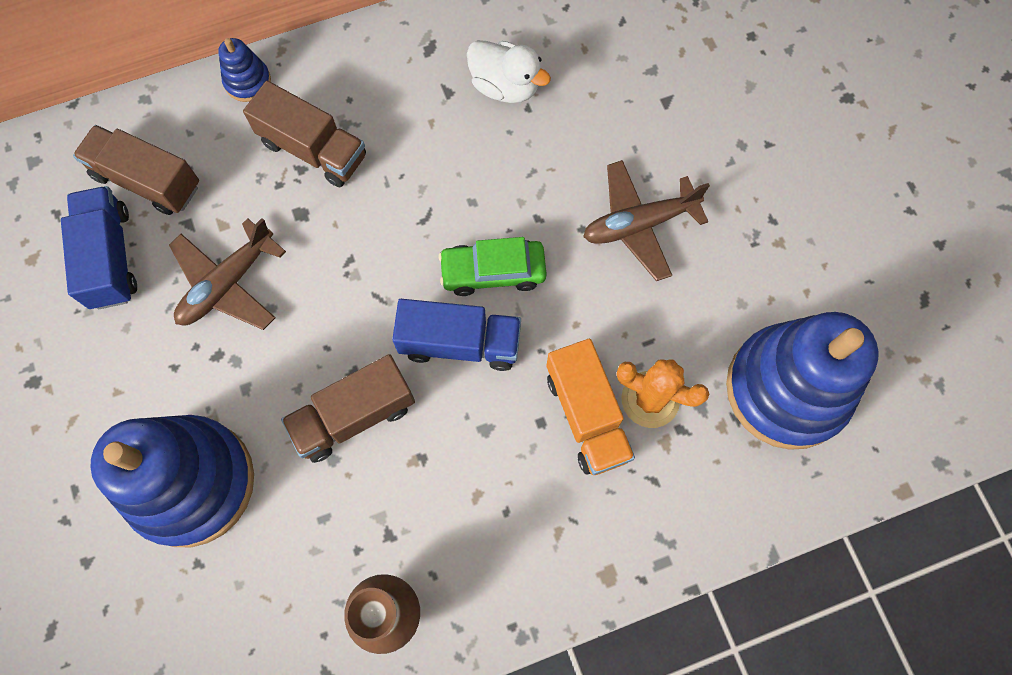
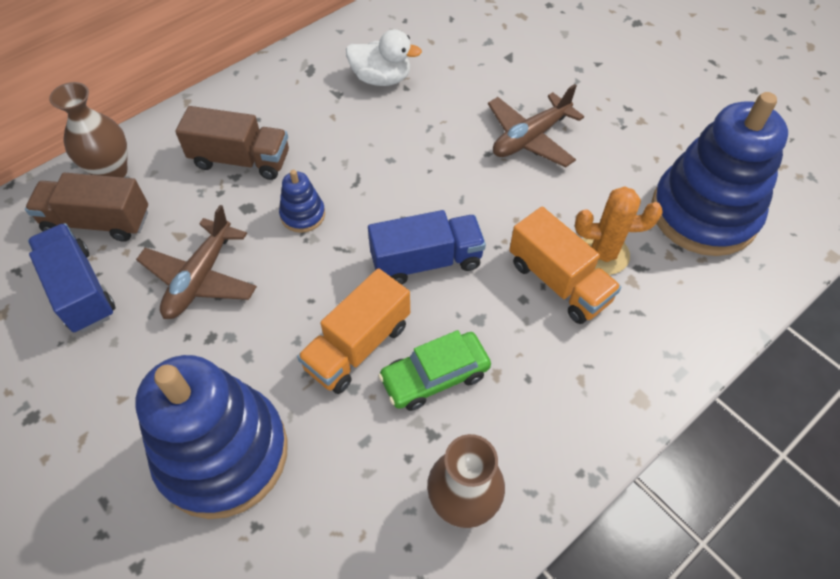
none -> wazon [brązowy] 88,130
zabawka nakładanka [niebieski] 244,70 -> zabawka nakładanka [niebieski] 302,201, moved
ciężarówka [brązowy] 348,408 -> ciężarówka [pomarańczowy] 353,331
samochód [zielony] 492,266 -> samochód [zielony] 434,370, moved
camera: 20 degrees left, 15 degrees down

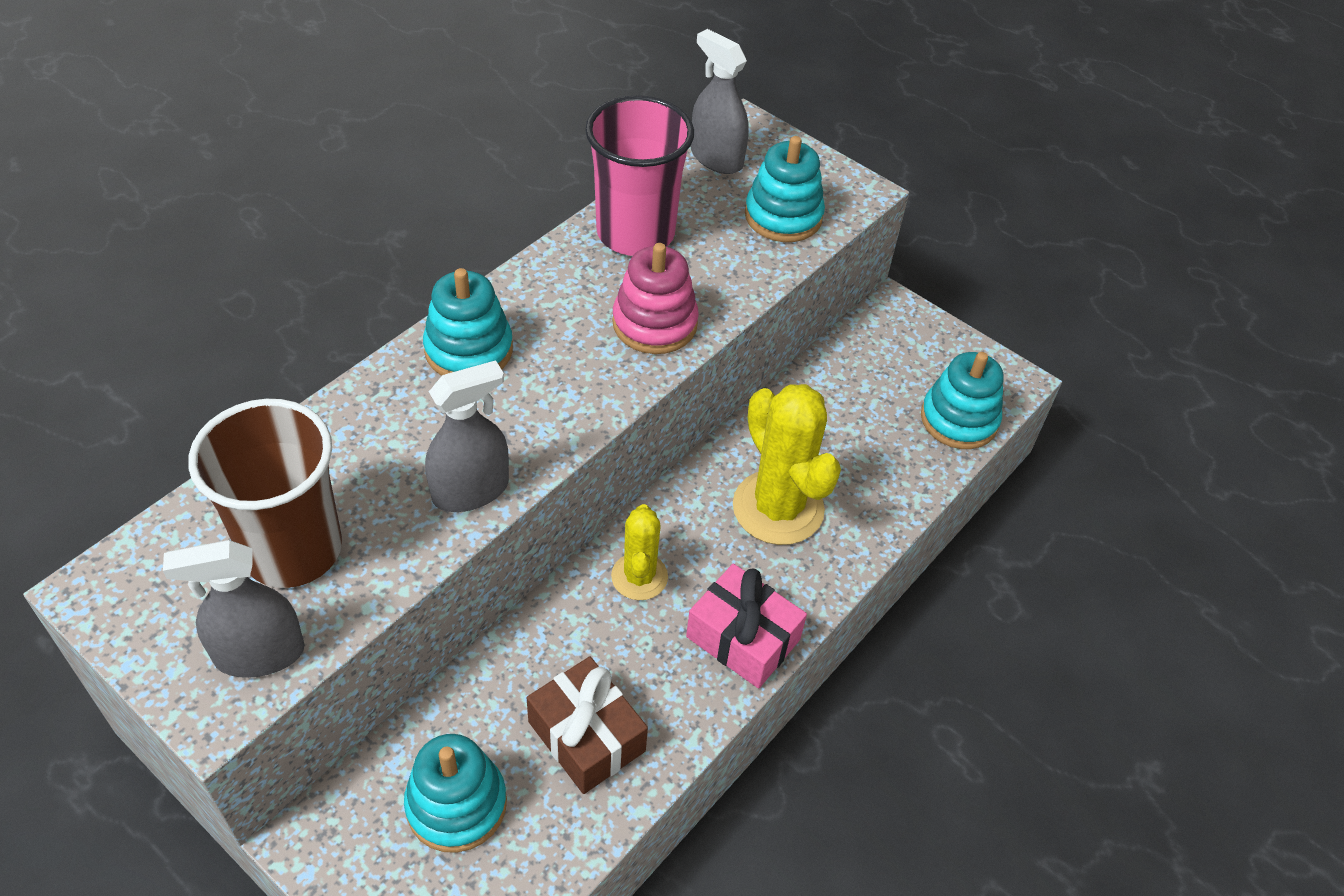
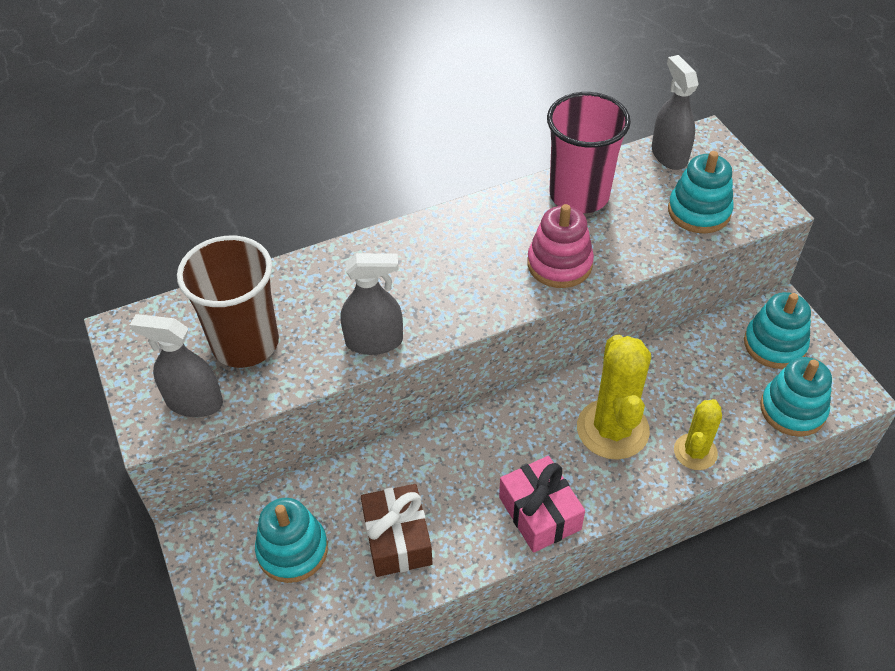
kaktus [żółty] 639,552 -> kaktus [żółty] 698,434, moved
zabawka nakładanka [turkusowy] 468,322 -> zabawka nakładanka [turkusowy] 777,330, moved
camera: 30 degrees right, 0 degrees up

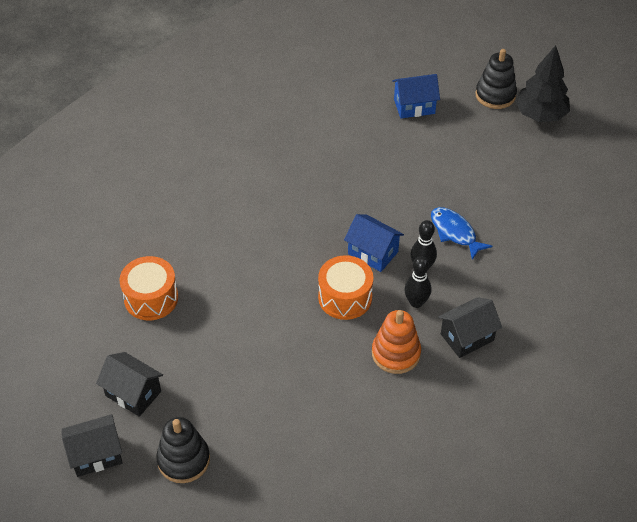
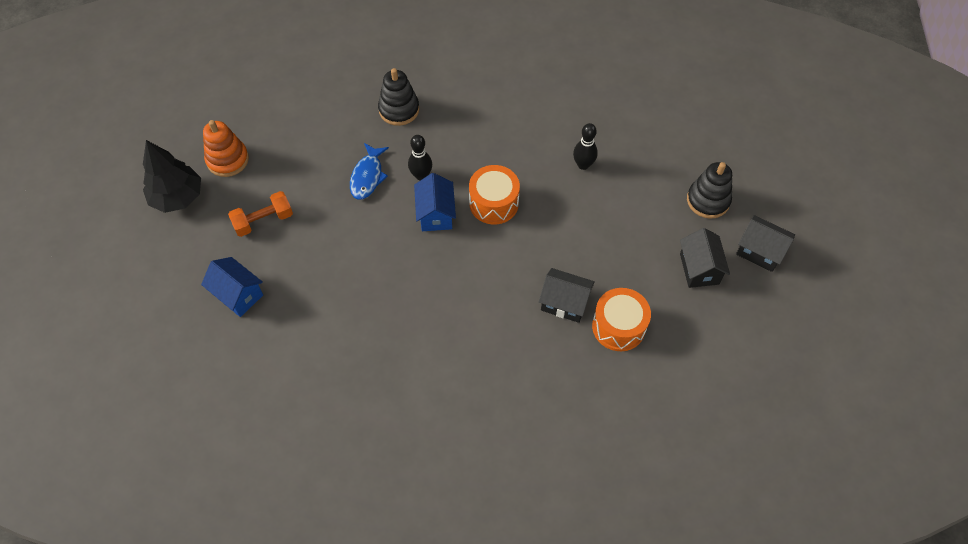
zabawka nakładanka [pomarańczowy] 396,342 -> zabawka nakładanka [pomarańczowy] 226,148, moved
none -> hantel [pomarańczowy] 260,214
zabawka nakładanka [czarny] 496,79 -> zabawka nakładanka [czarny] 398,97, moved
domek [czarny] 470,327 -> domek [czarny] 567,295, moved
kręgiel [czarny] 417,282 -> kręgiel [czarny] 585,146, moved
camera: 130 degrees left, 10 degrees up

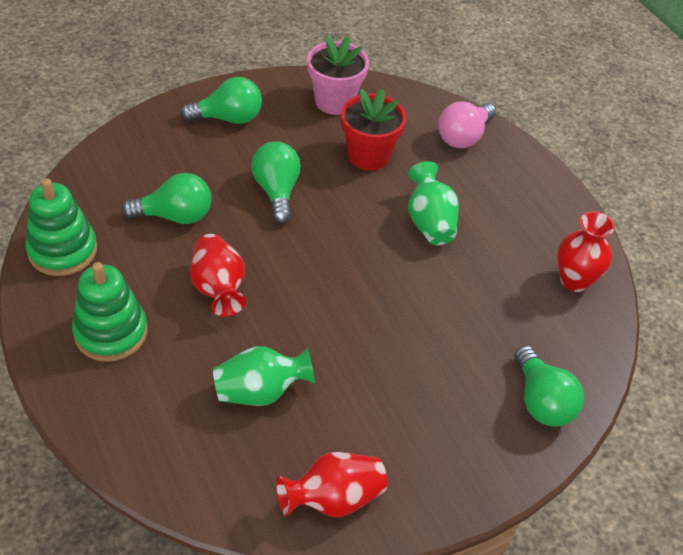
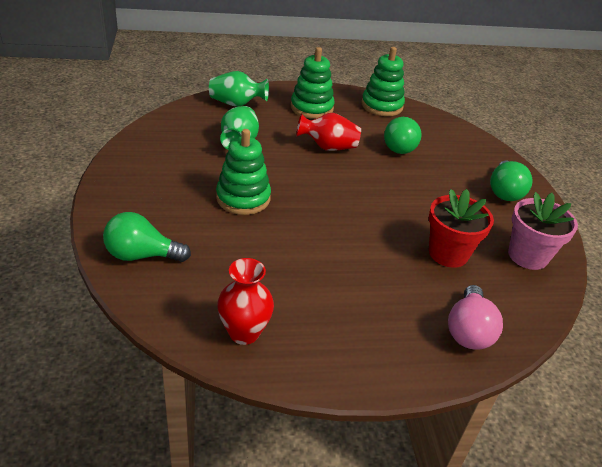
wazon [zielony] 433,203 -> wazon [zielony] 239,89, moved
none -> zabawka nakładanka [zielony] 243,172
żarówka [różowy] 467,125 -> żarówka [różowy] 475,317, 135 degrees counterclockwise
żarówka [zielony] 276,182 -> none
wazon [czerwony] 331,484 -> none
camera: 110 degrees right, 10 degrees down

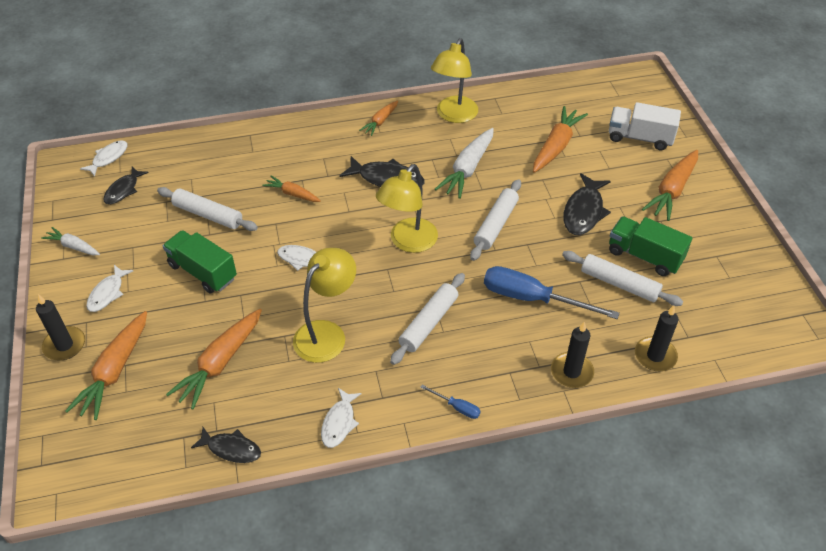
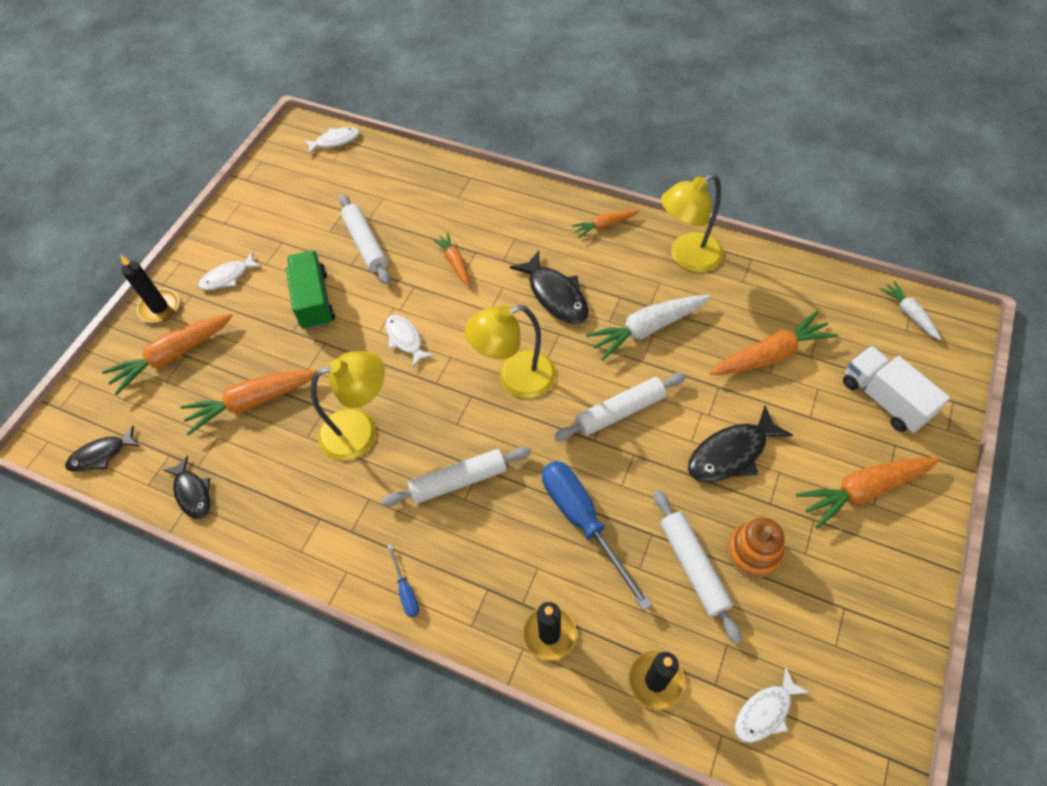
ryba [czarny] 126,185 -> ryba [czarny] 102,449, moved
ciężarówka [zielony] 650,246 -> zabawka nakładanka [pomarańczowy] 755,548
ryba [biały] 341,418 -> ryba [biały] 772,705, moved
marchewka [biały] 70,241 -> marchewka [biały] 910,310, moved
camera: 40 degrees right, 10 degrees up

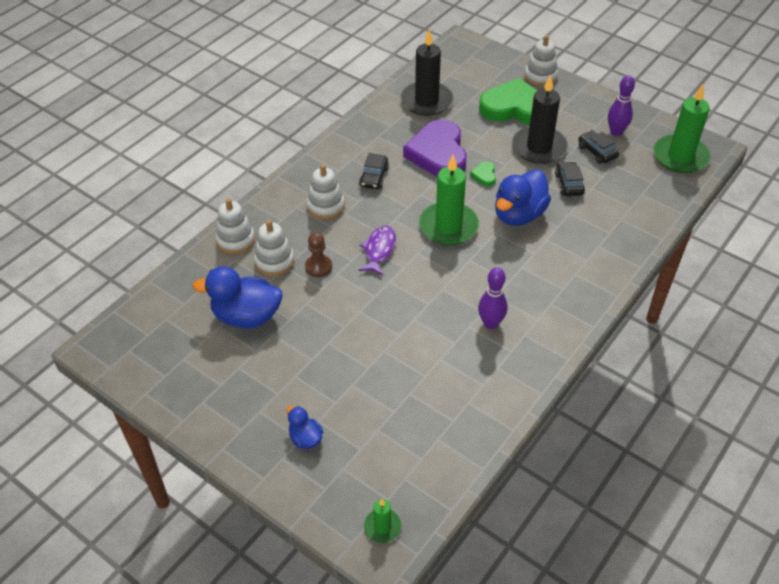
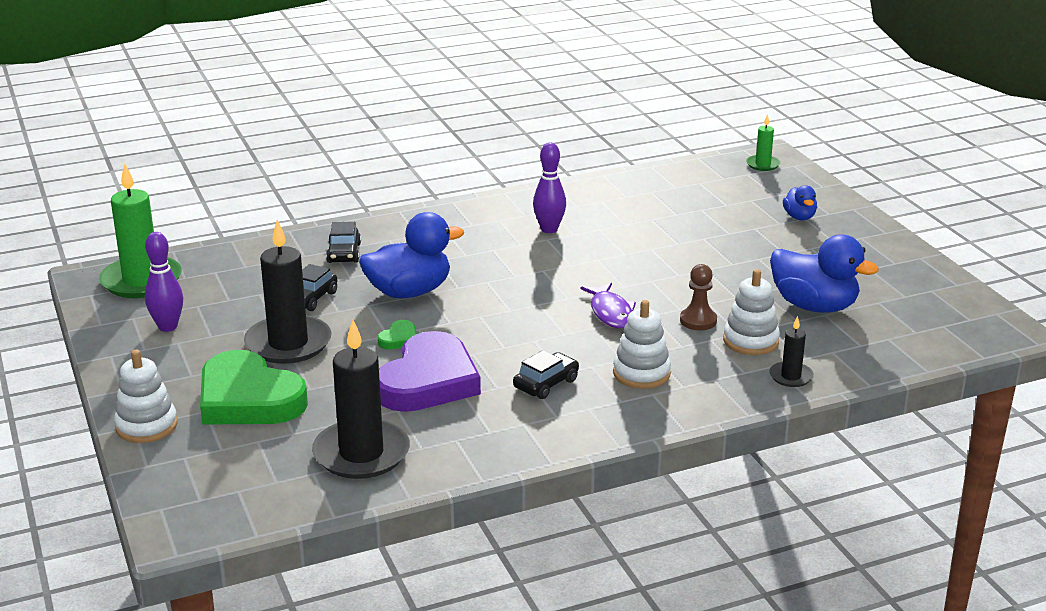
samochód [czarny] 598,147 -> samochód [czarny] 343,242, moved
ryba [fioletowy] 377,251 -> ryba [fioletowy] 608,305, 60 degrees counterclockwise
zabawka nakładanka [biały] 235,226 -> świeca [czarny] 791,351
świeca [zielony] 449,200 -> none
camera: 150 degrees left, 20 degrees down

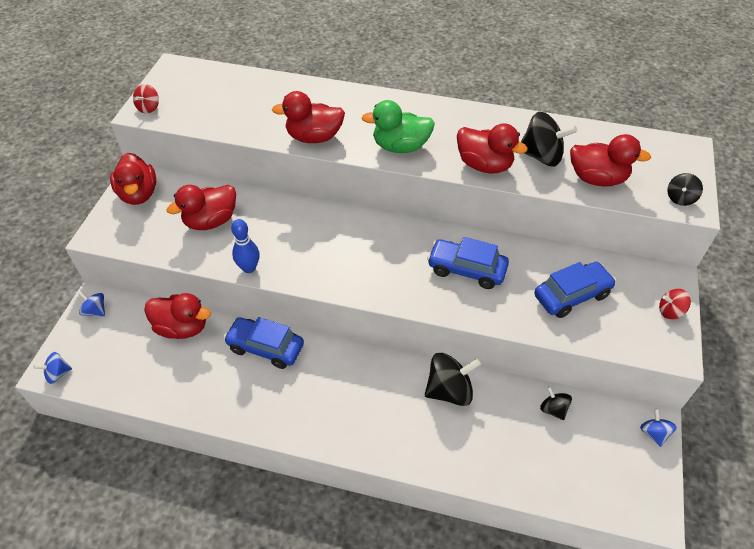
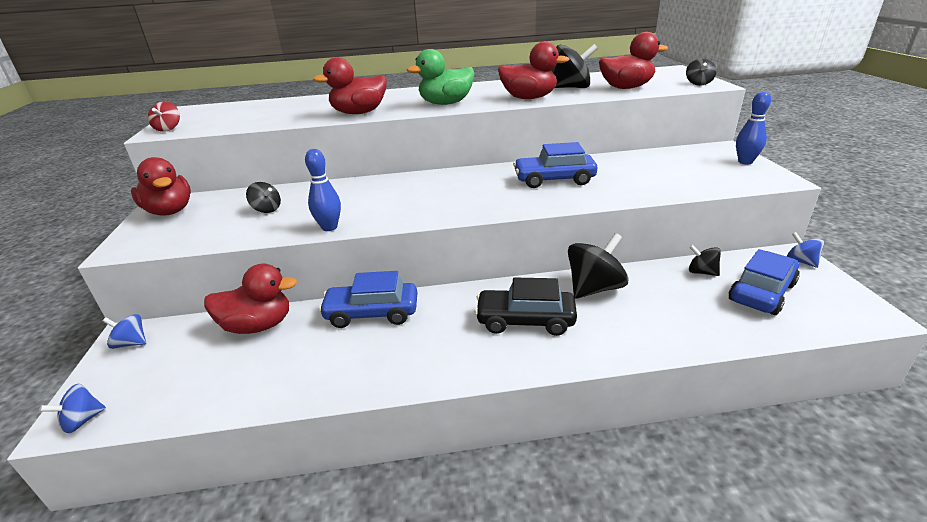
kaczka [czerwony] 201,207 -> bączek [czarny] 263,197
none -> samochód [czarny] 525,307
samochód [niebieski] 575,290 -> samochód [niebieski] 764,282, moved
bączek [czerwony] 675,304 -> kręgiel [niebieski] 753,128
camera: 20 degrees left, 20 degrees down

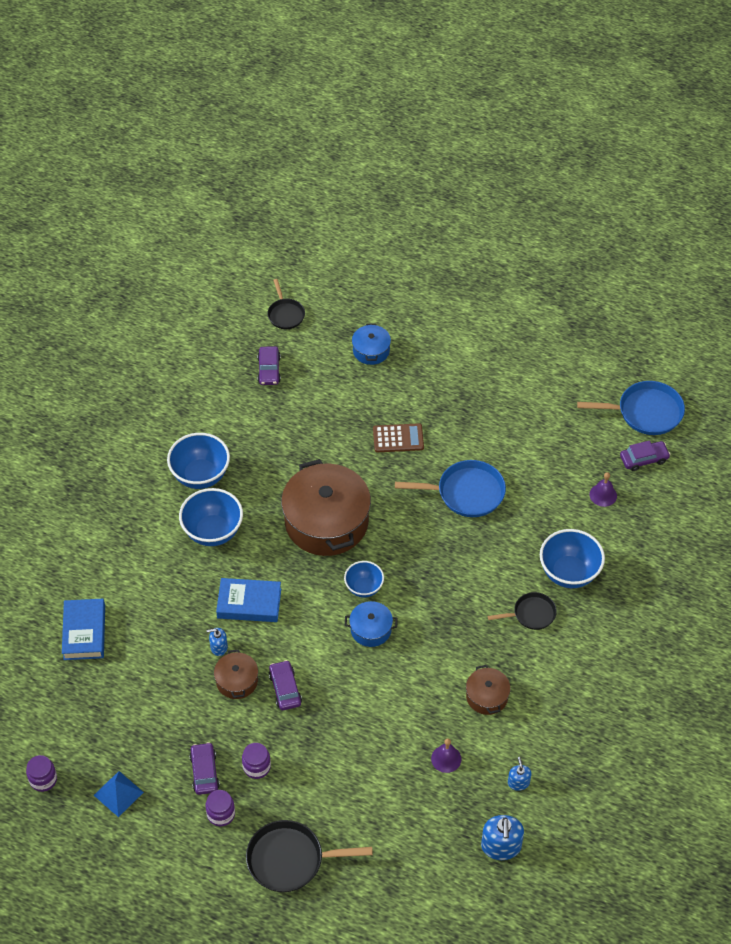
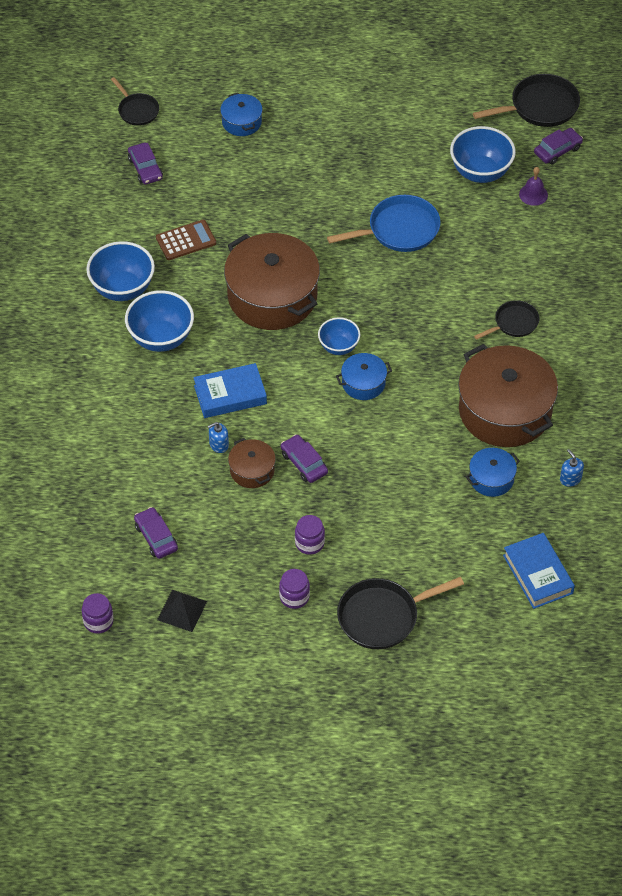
samochód [fioletowy] 204,768 -> samochód [fioletowy] 156,533, moved
kalkulator [brązowy] 398,437 -> kalkulator [brązowy] 186,240, moved
piramida [niebieski] 119,794 -> piramida [czarny] 182,611
miska [niebieski] 572,558 -> miska [niebieski] 483,154, moved
garnek [brązowy] 488,690 -> garnek [brązowy] 508,395, x2.12
dzwonek [fioletowy] 446,755 -> garnek [niebieski] 493,472
patelnia [niebieski] 631,408 -> patelnia [czarny] 526,100
książka [niebieski] 83,629 -> książka [niebieski] 539,571, moved
dozownik mydła [niebieski] 502,837 -> none
camera: 20 degrees left, 0 degrees up

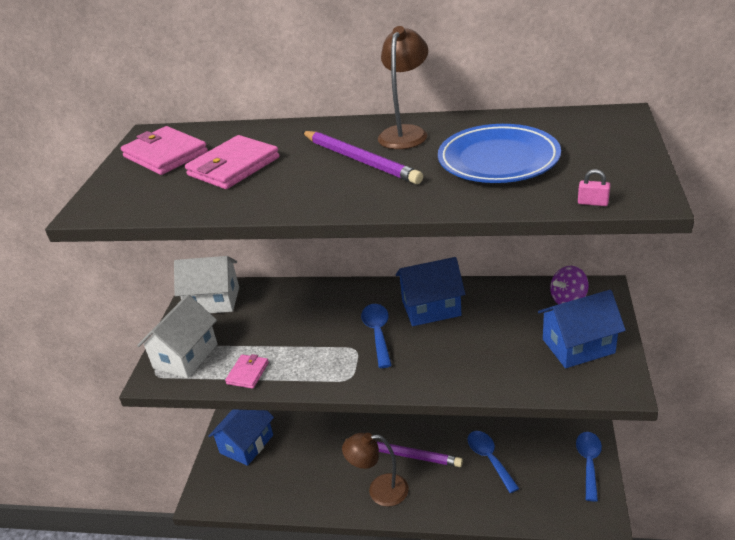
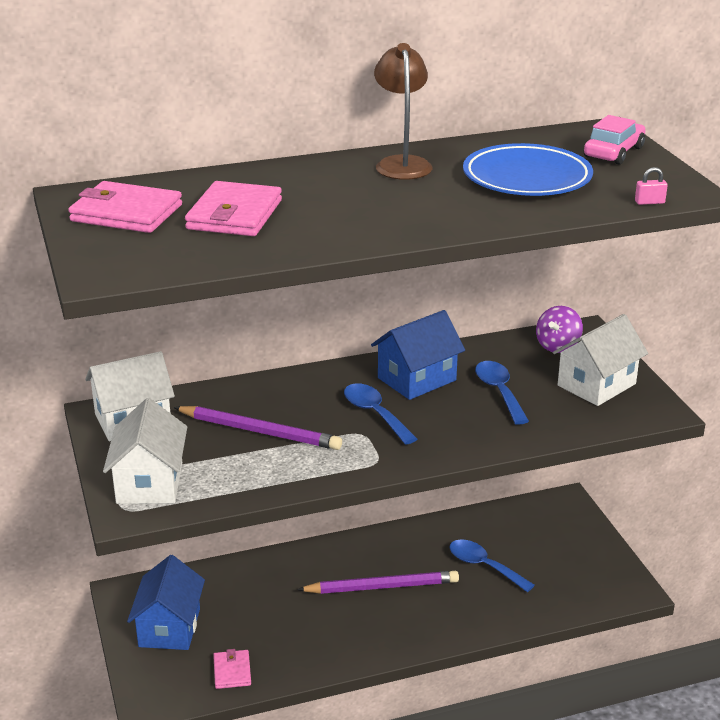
ołówek [fioletowy] 362,157 -> ołówek [fioletowy] 257,428, moved
portfel [różowy] 247,371 -> portfel [różowy] 232,669, moved
łyżka [niebieski] 589,467 -> łyżka [niebieski] 502,393, moved
domek [niebieski] 582,329 -> domek [biały] 600,360
none -> samochód [różowy] 615,140
lampka [brązowy] 375,470 -> none
camera: 30 degrees left, 5 degrees down

